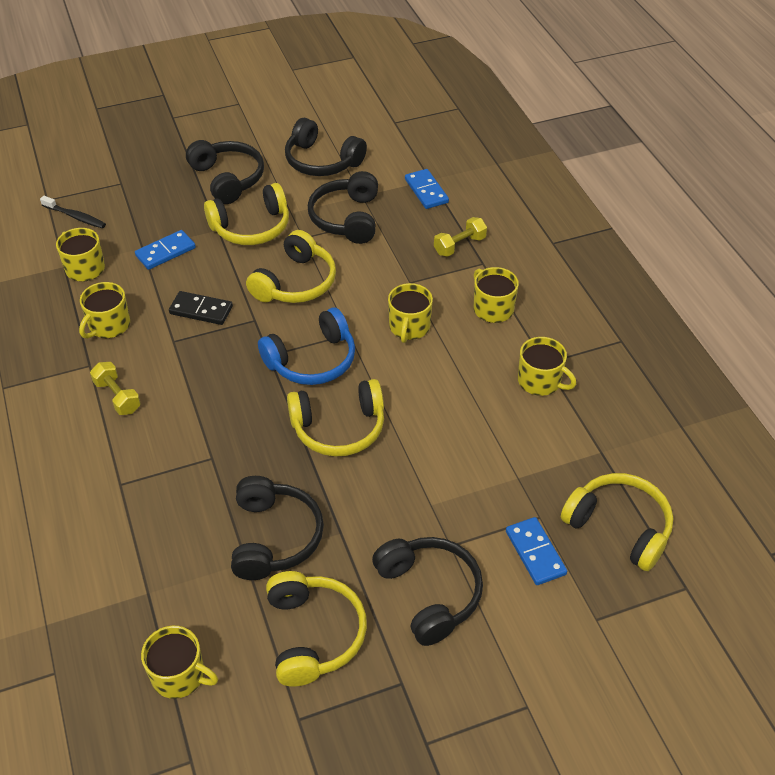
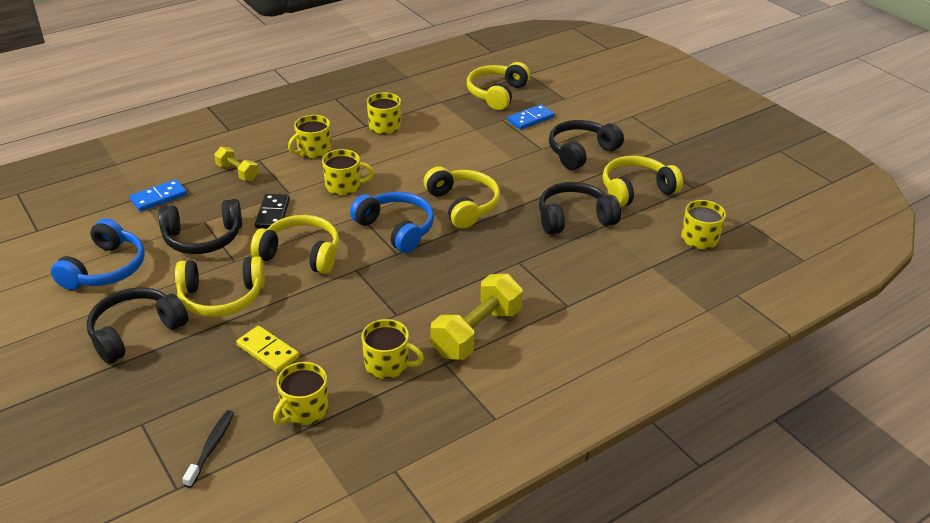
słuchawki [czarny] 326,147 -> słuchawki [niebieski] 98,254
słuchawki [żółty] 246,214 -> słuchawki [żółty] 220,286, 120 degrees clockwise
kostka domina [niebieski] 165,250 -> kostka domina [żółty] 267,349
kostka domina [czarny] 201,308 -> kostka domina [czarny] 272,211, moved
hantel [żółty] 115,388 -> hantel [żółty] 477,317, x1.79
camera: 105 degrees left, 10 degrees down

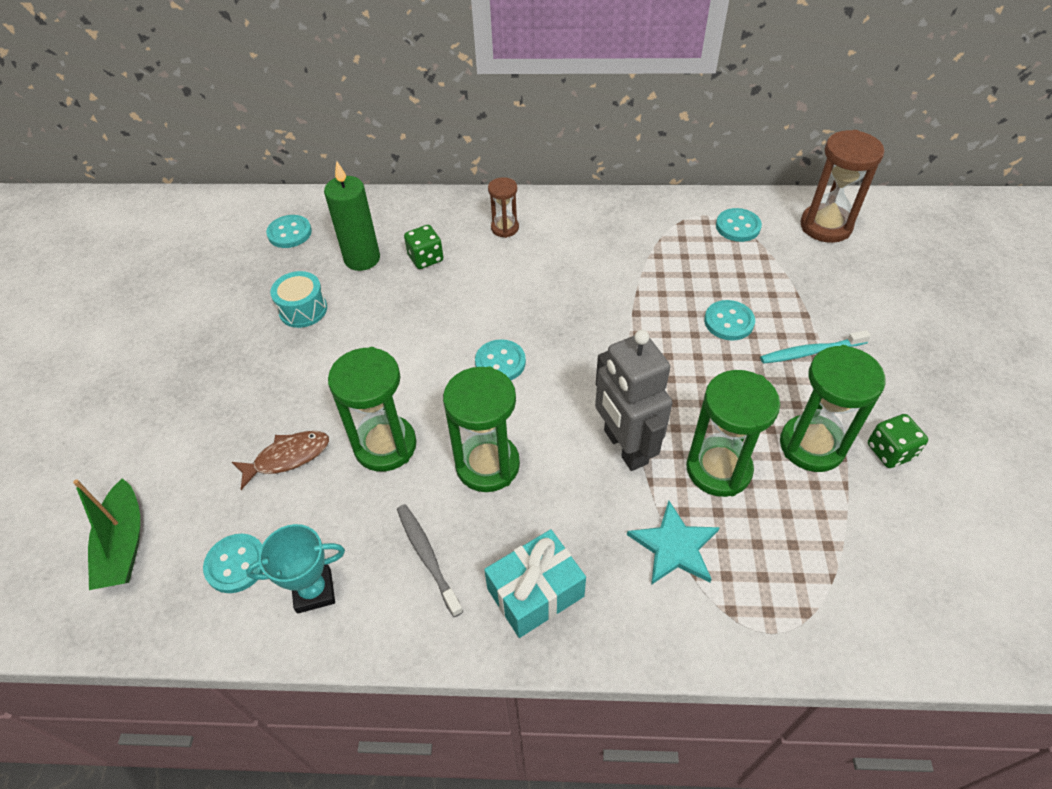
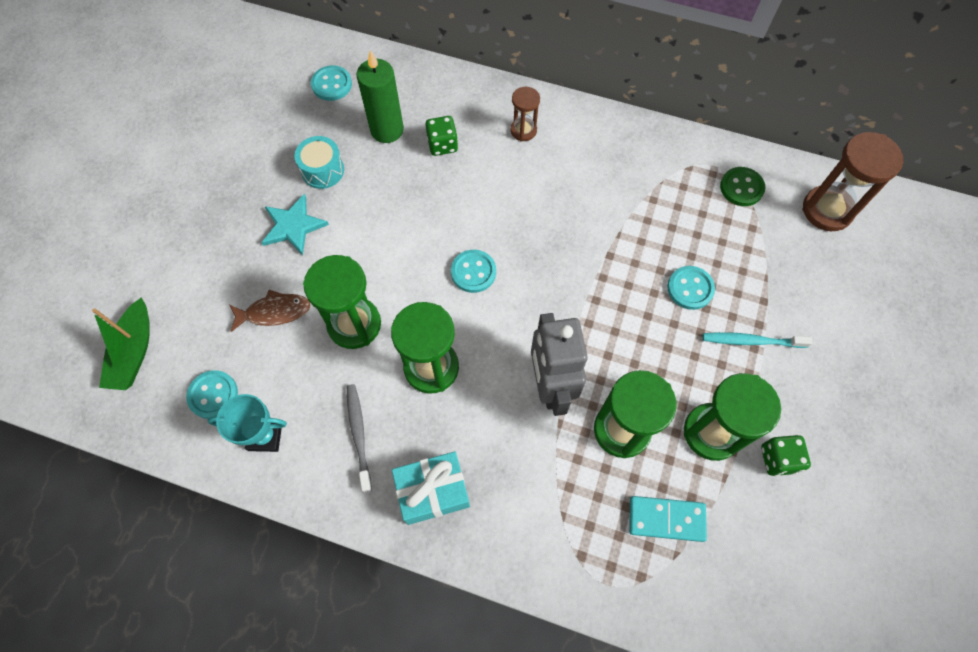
gwiazda [turkusowy] 673,542 -> gwiazda [turkusowy] 295,224, moved
none -> kostka domina [turkusowy] 668,519
guzik [turkusowy] 739,225 -> guzik [zielony] 742,186
camera: 15 degrees right, 15 degrees up

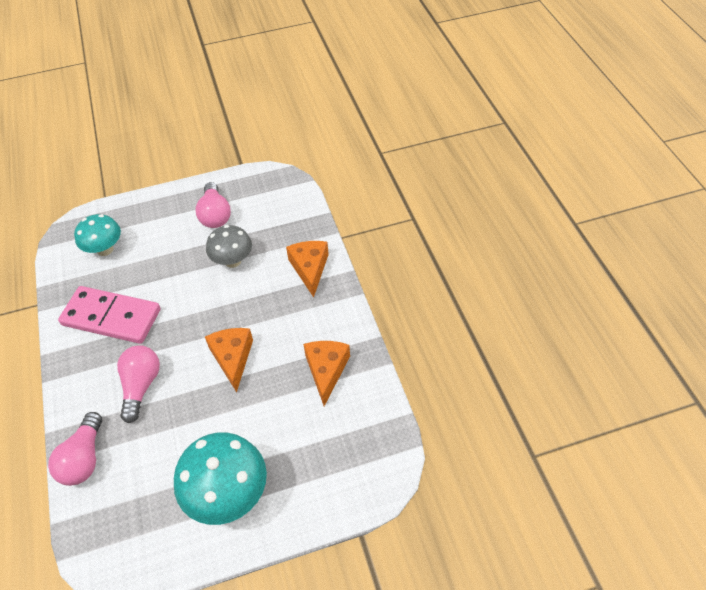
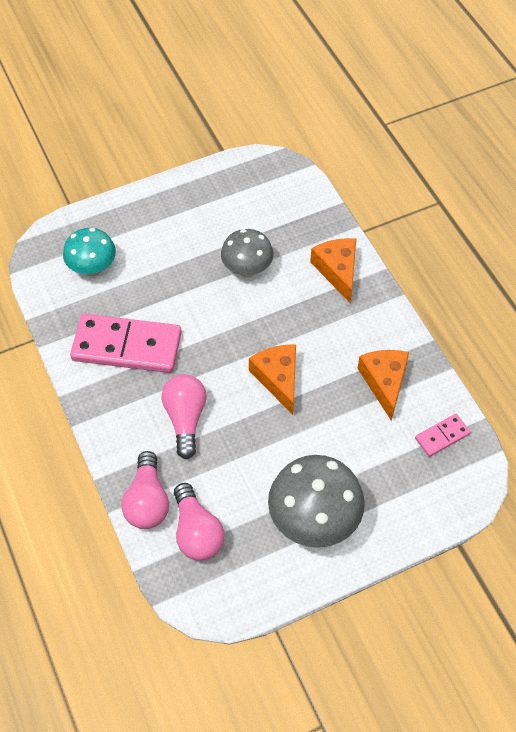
żarówka [różowy] 213,205 -> żarówka [różowy] 199,521, moved
grzyb [turkusowy] 220,478 -> grzyb [szary] 316,501
none -> kostka domina [różowy] 442,435
camera: 10 degrees left, 5 degrees up

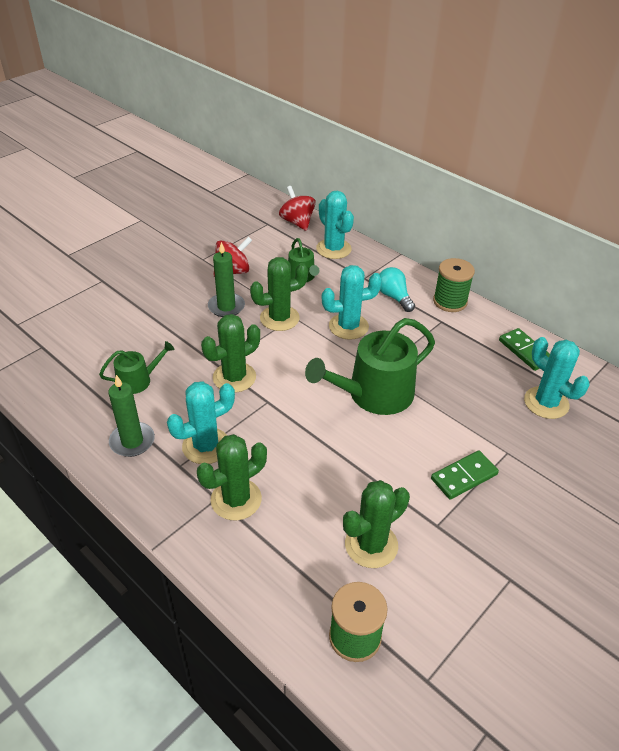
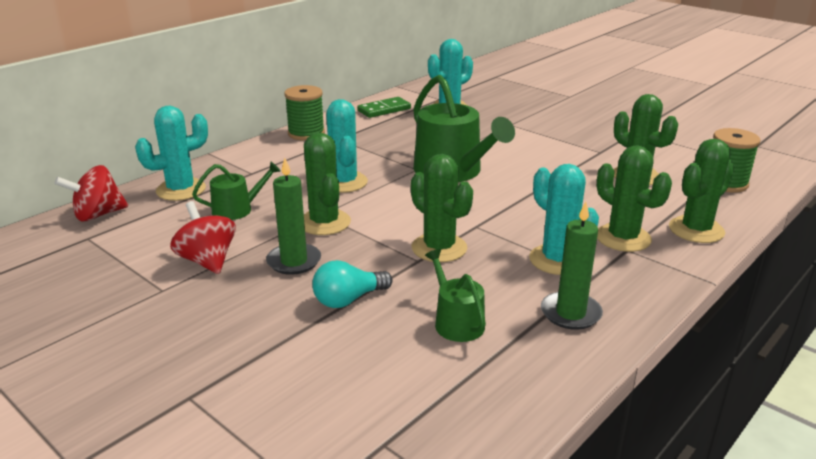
żarówka [turkusowy] 397,289 -> żarówka [turkusowy] 352,284, moved
none -> kaktus [zielony] 701,191
kostka domina [zielony] 465,475 -> none
camera: 90 degrees left, 15 degrees down

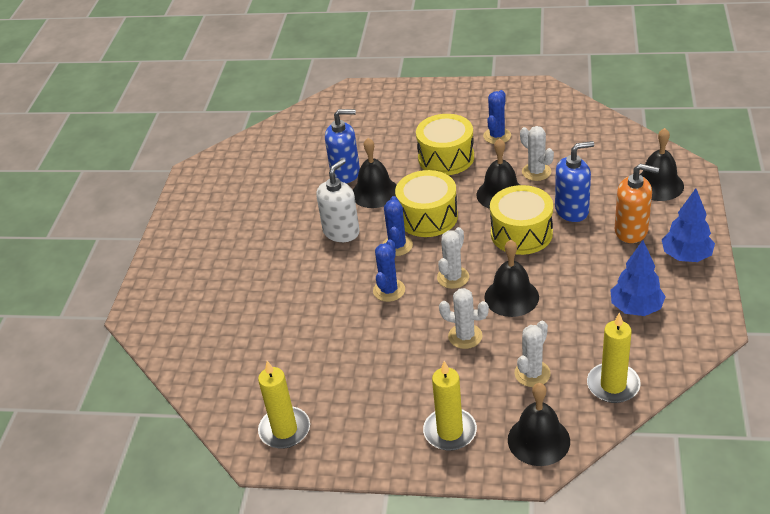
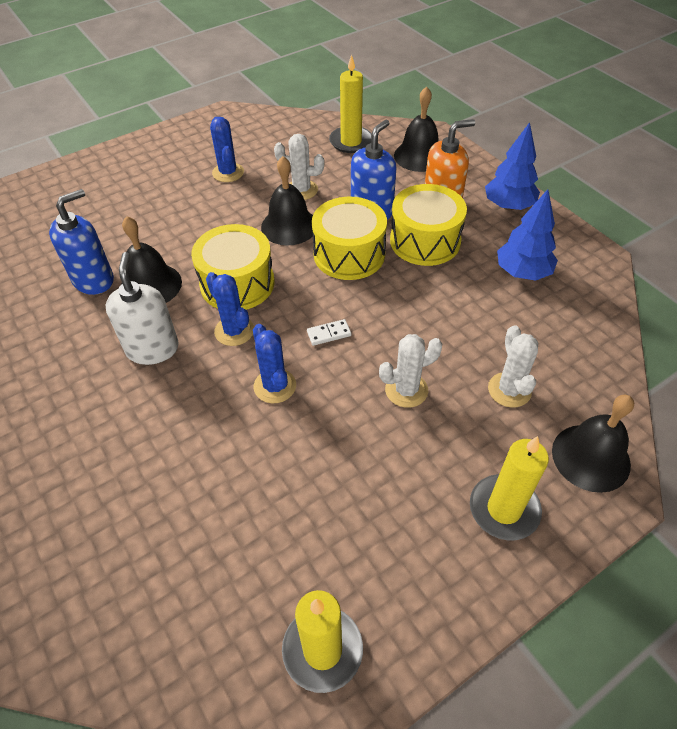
kaktus [biały] 453,258 -> kostka domina [biały] 329,332
świeca [żółty] 614,357 -> świeca [żółty] 350,103, moved
bęben [żółty] 445,144 -> bęben [żółty] 428,225, moved
dzwonek [czarny] 512,278 -> none
camera: 45 degrees left, 10 degrees up

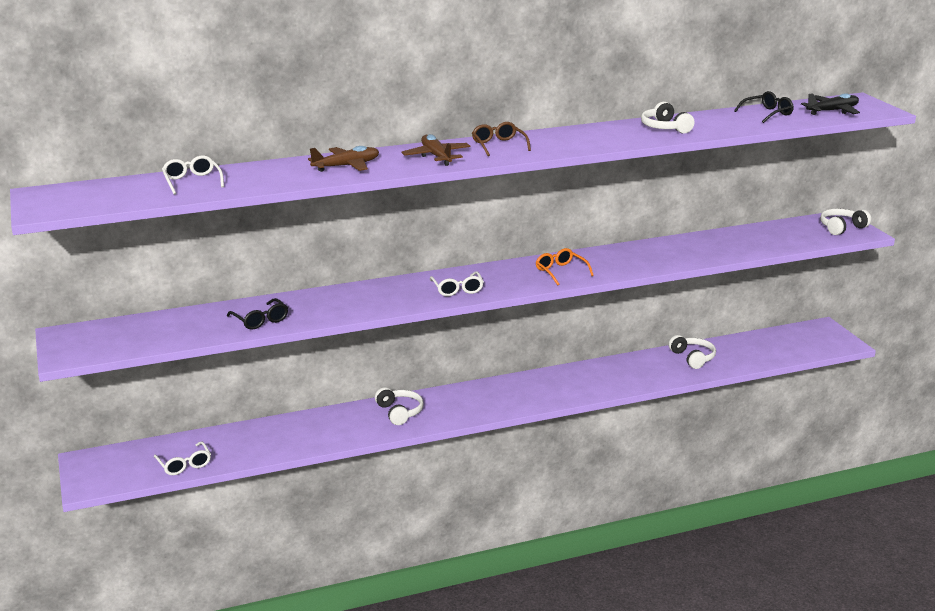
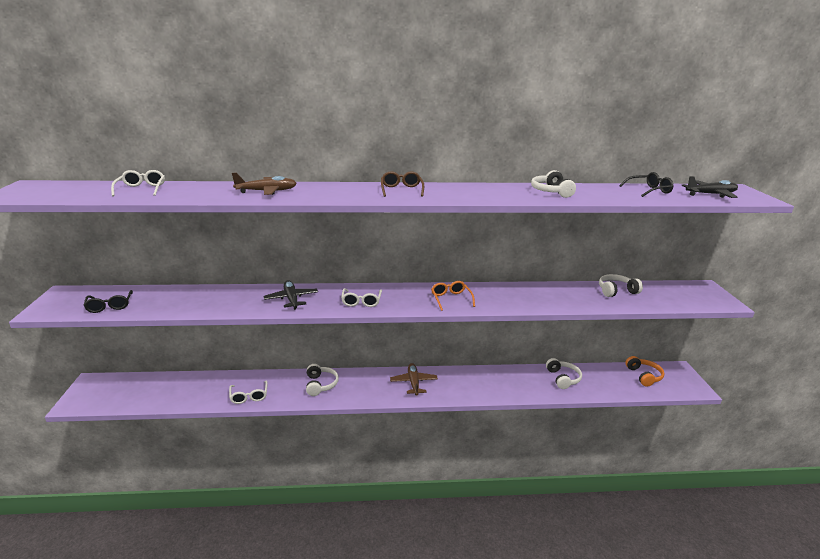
okulary [czarny] 257,314 -> okulary [czarny] 108,301, moved
okulary [biały] 182,458 -> okulary [biały] 248,392, moved
none -> samolot [czarny] 291,295
samolot [brązowy] 436,150 -> samolot [brązowy] 414,379, moved
słuchawki [biały] 845,221 -> słuchawki [biały] 621,285, moved
none -> słuchawki [pomarańczowy] 644,371
camera: 15 degrees right, 0 degrees up

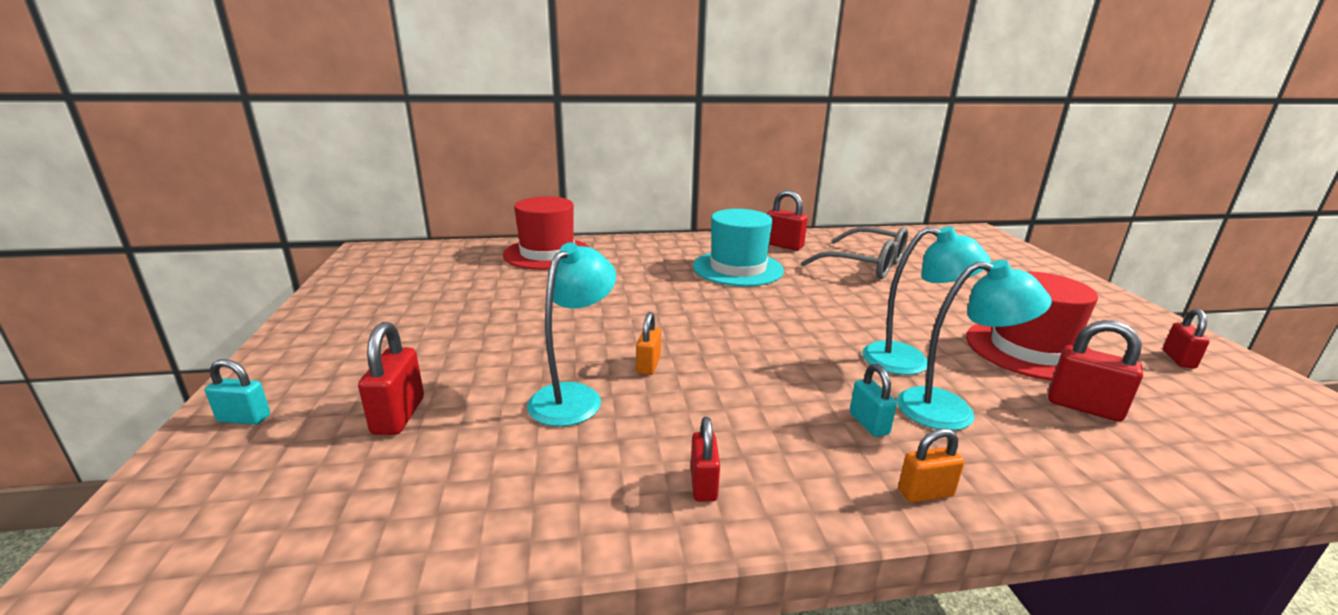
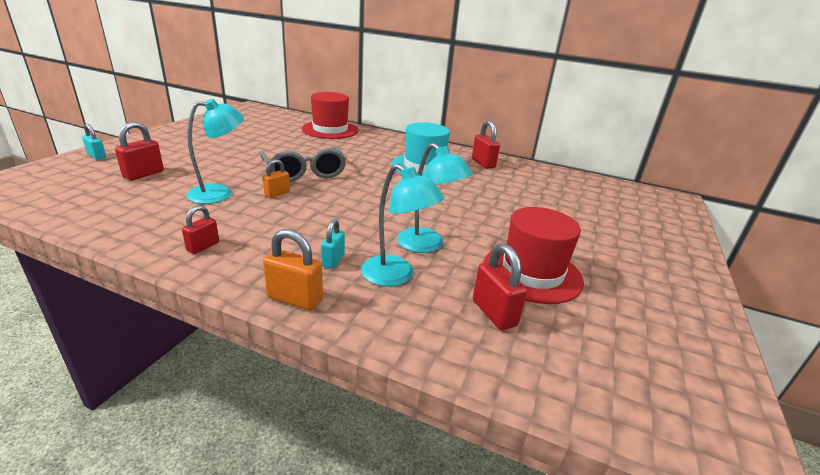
okulary [szary] 854,253 -> okulary [szary] 303,164, moved
kłódka [pomarańczowy] 931,465 -> kłódka [pomarańczowy] 293,269, x1.51
kłódka [czerwony] 1186,339 -> none
camera: 30 degrees right, 5 degrees up

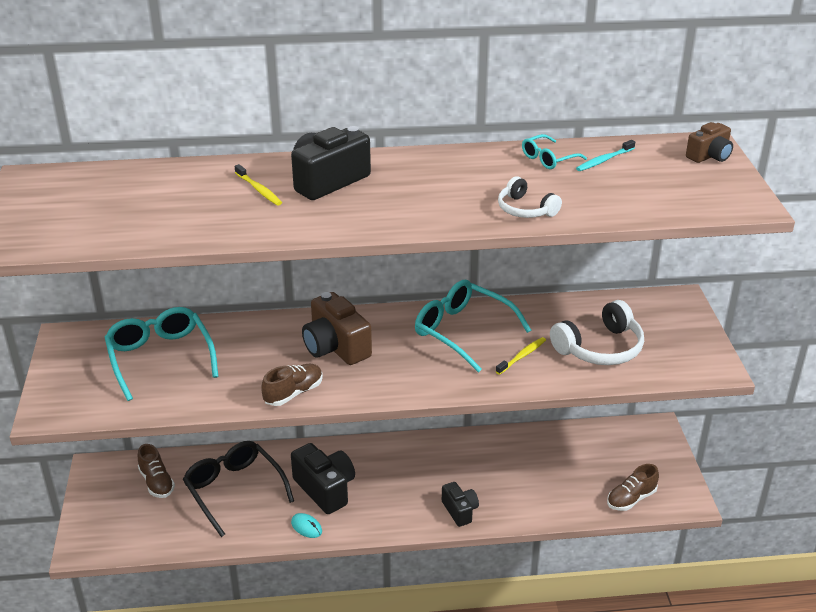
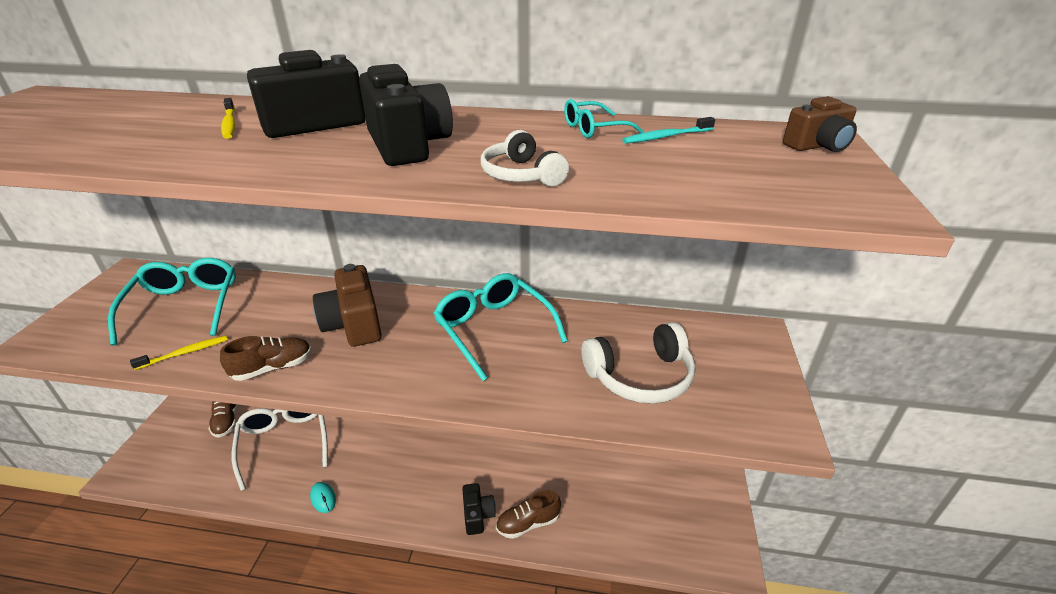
szczoteczka do zębów [żółty] 521,356 -> szczoteczka do zębów [żółty] 179,353, moved
okulary [czarny] 238,489 -> okulary [biały] 280,449
aparat fotograficzny [czarny] 323,478 -> aparat fotograficzny [czarny] 406,115, moved
but [brązowy] 633,487 -> but [brązowy] 528,514, moved
camera: 15 degrees right, 0 degrees up

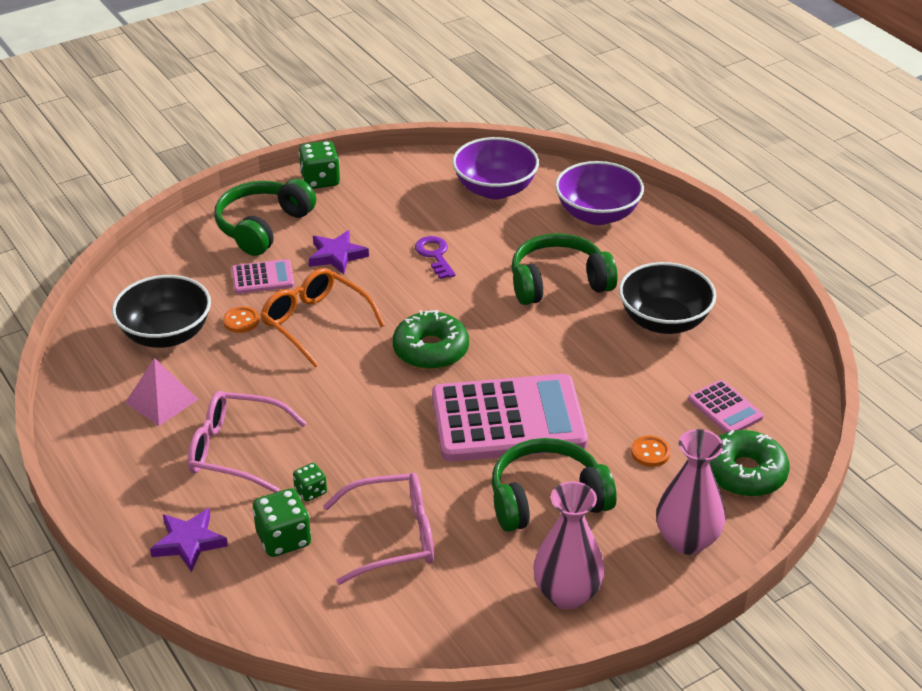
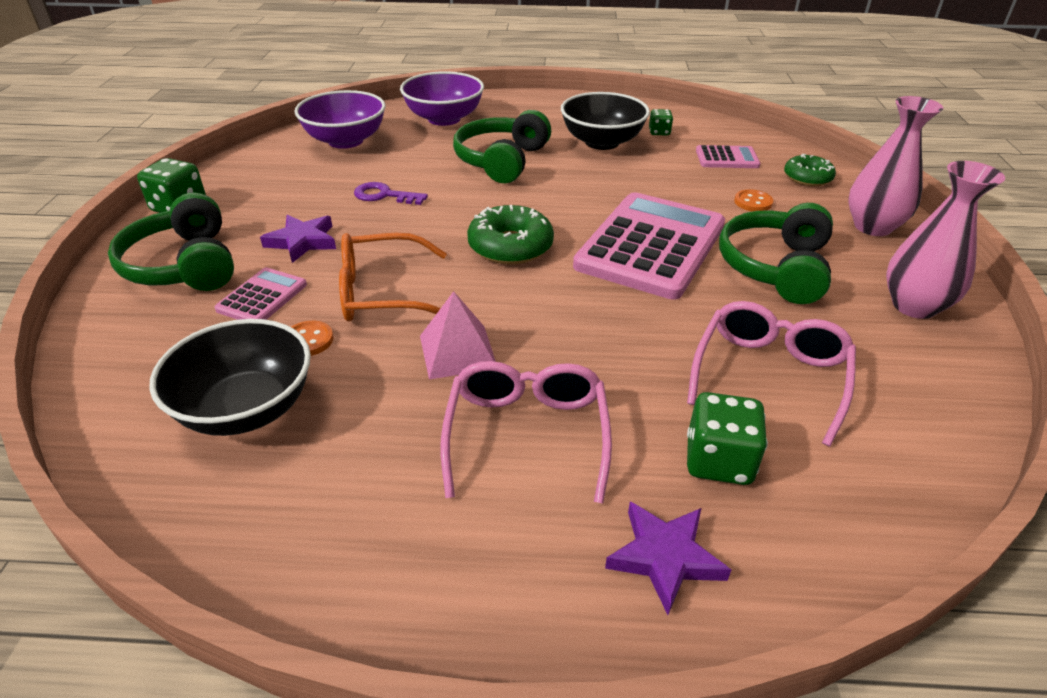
piramida [różowy] 161,392 -> piramida [różowy] 458,335, moved
okulary [różowy] 247,442 -> okulary [różowy] 526,432, 135 degrees clockwise
kostka do gry [zielony] 310,482 -> kostka do gry [zielony] 661,122, moved
donut [zielony] 750,463 -> donut [zielony] 810,170, x0.66
camera: 55 degrees left, 0 degrees up

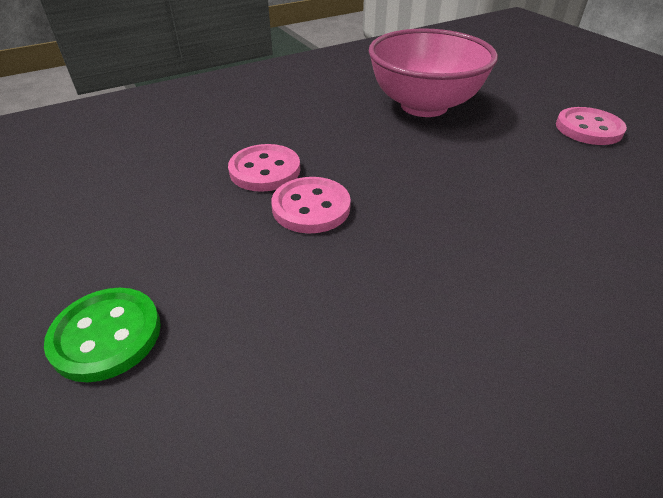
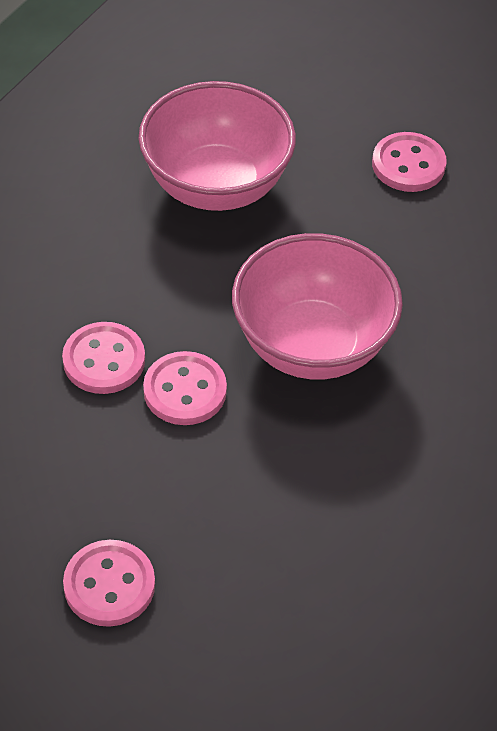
guzik [zielony] 102,335 -> guzik [różowy] 109,583
none -> miska [różowy] 317,306
camera: 30 degrees left, 10 degrees up

